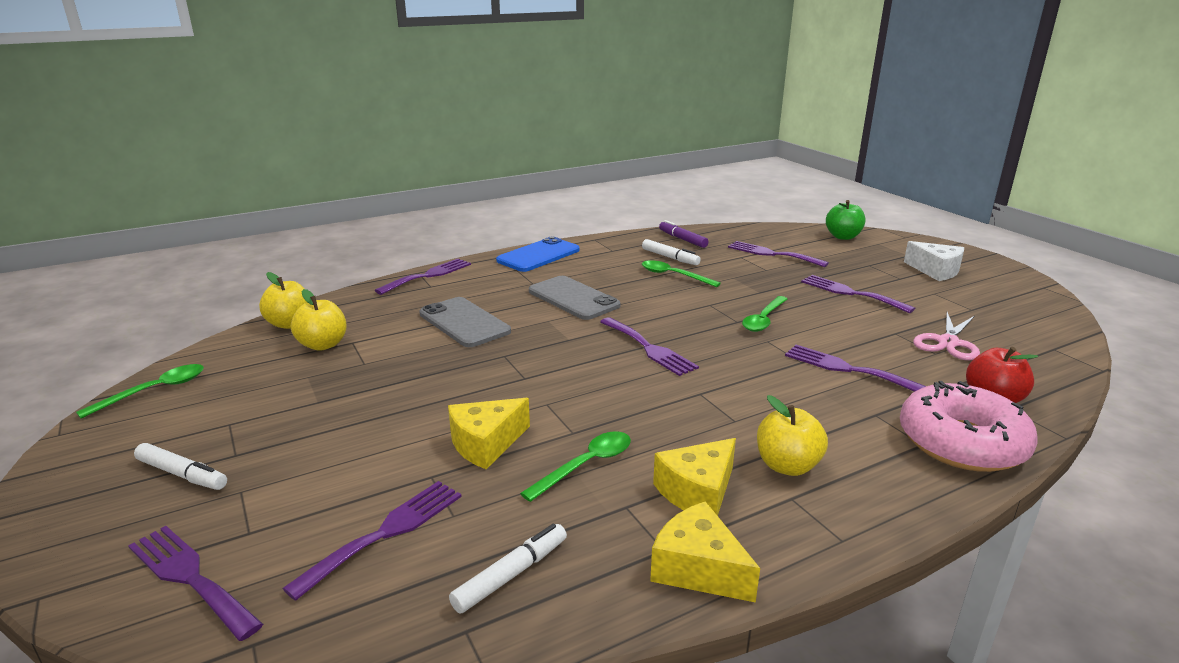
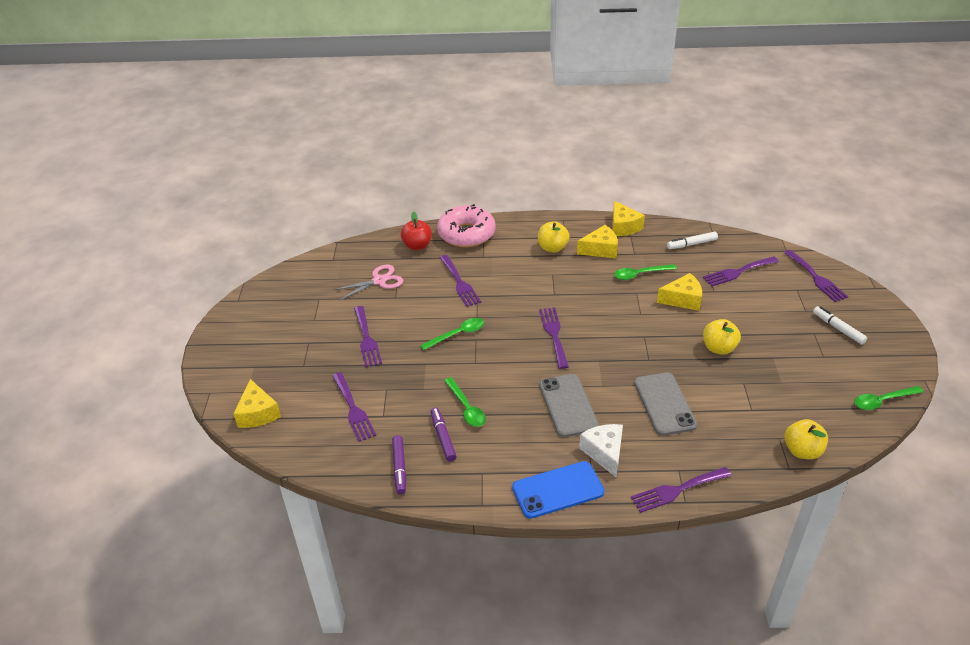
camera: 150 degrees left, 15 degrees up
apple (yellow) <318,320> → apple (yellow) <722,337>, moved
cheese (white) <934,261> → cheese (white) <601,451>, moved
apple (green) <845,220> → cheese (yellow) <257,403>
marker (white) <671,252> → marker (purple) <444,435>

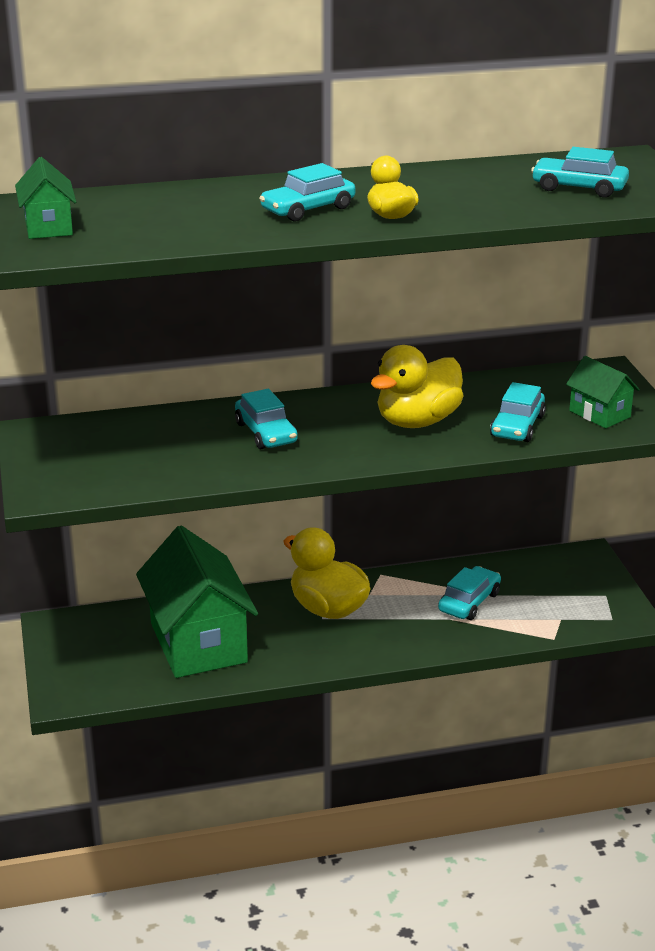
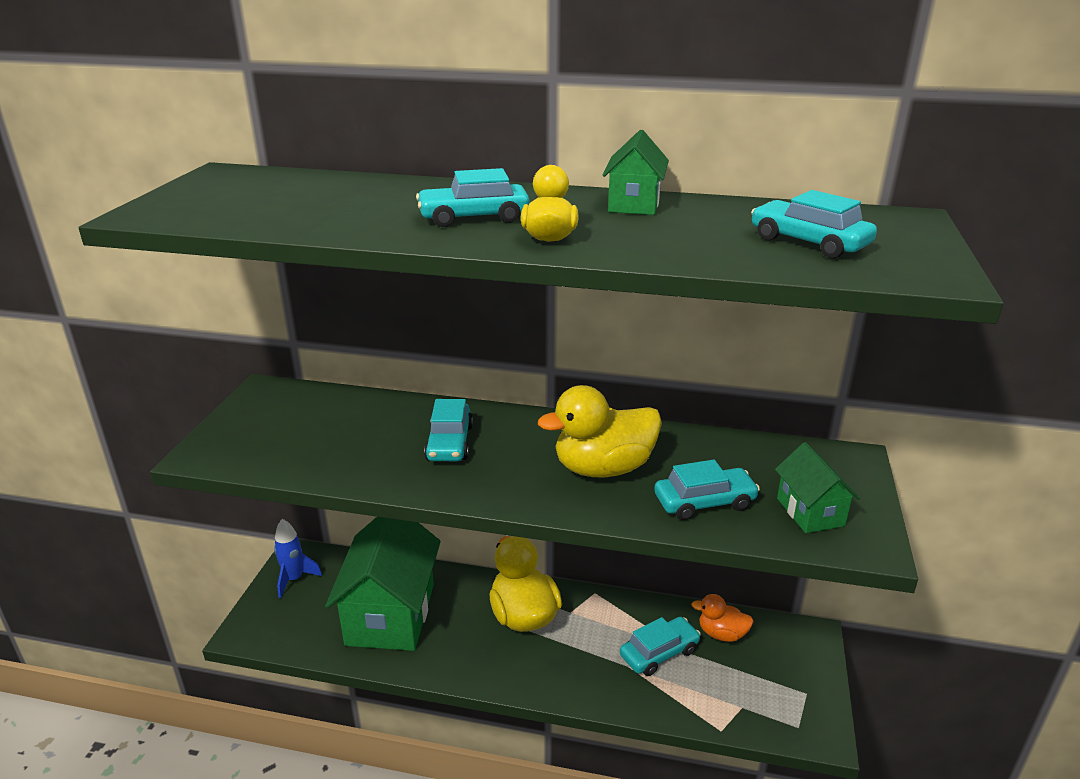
camera: 25 degrees right, 0 degrees up
- → rocket (blue) <298,558>
- → duck (orange) <722,618>
house (green) <45,198> → house (green) <636,172>, moved
car (turquoise) <518,412> → car (turquoise) <707,490>, 150 degrees counterclockwise

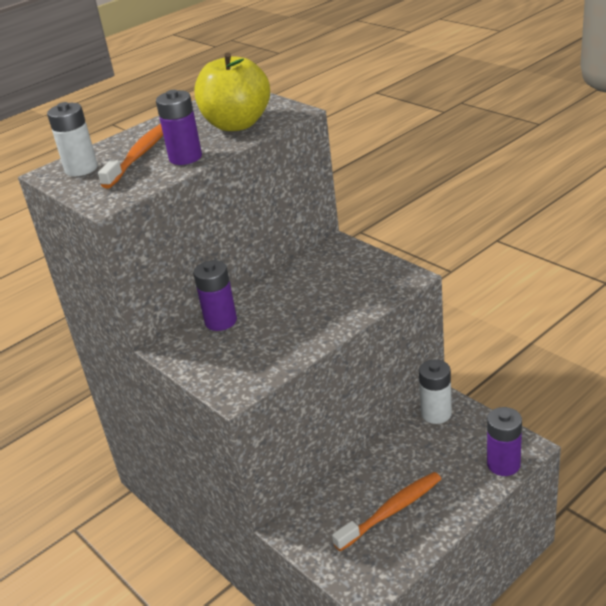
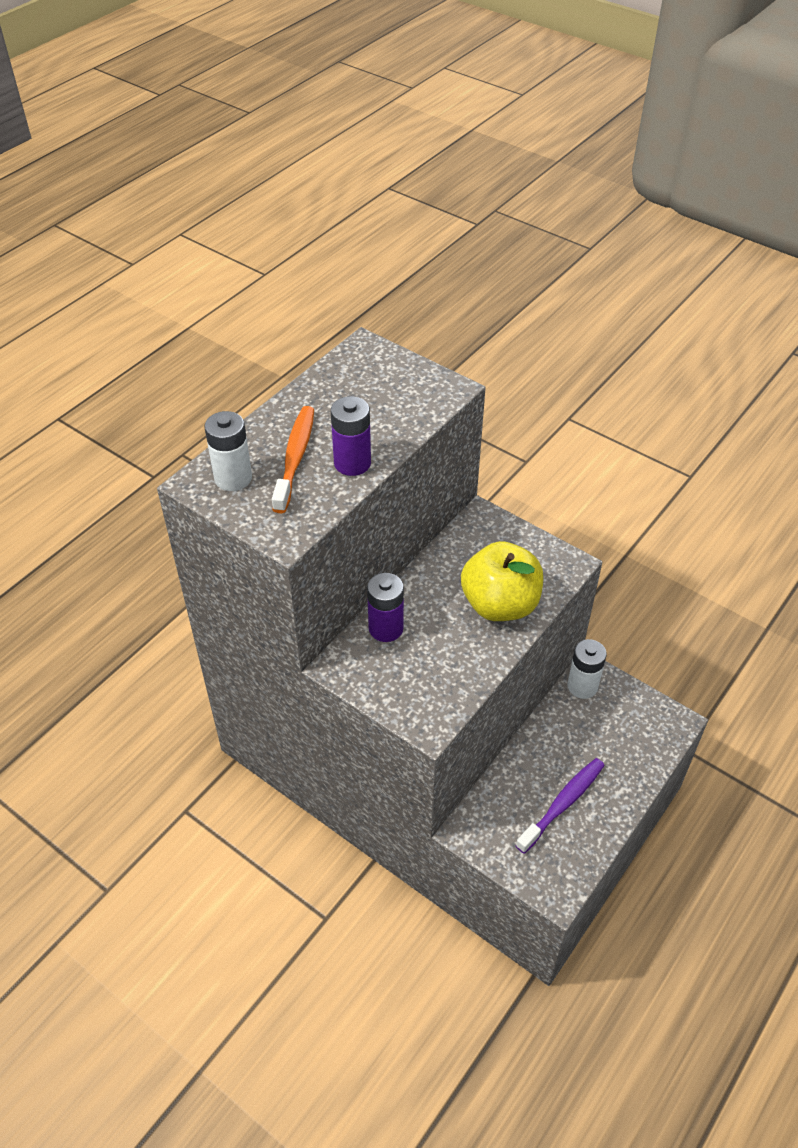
camera: 15 degrees left, 15 degrees up
battery (purple) <504,441> → -
apple (yellow) <232,92> → apple (yellow) <502,581>, moved
toothbrush (orange) <386,511> → toothbrush (purple) <560,806>

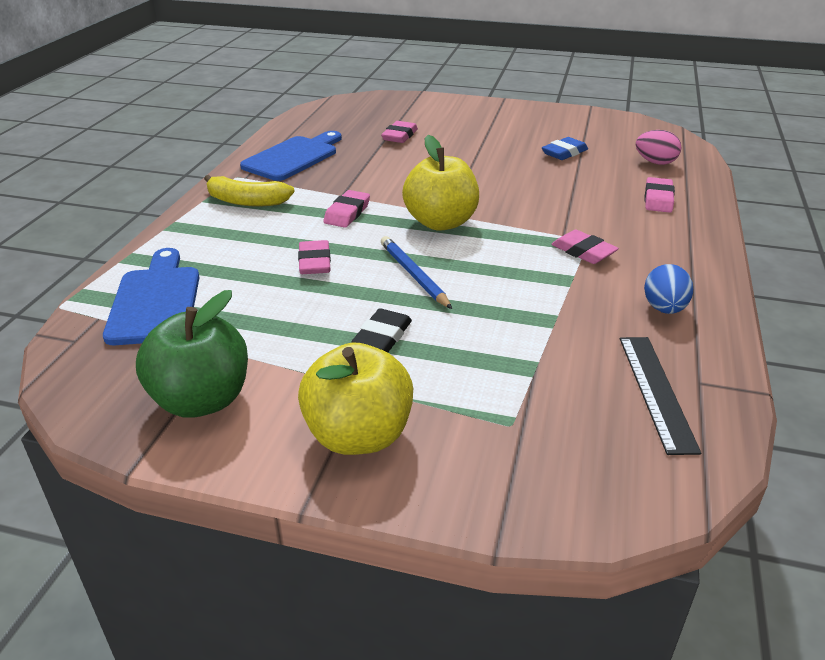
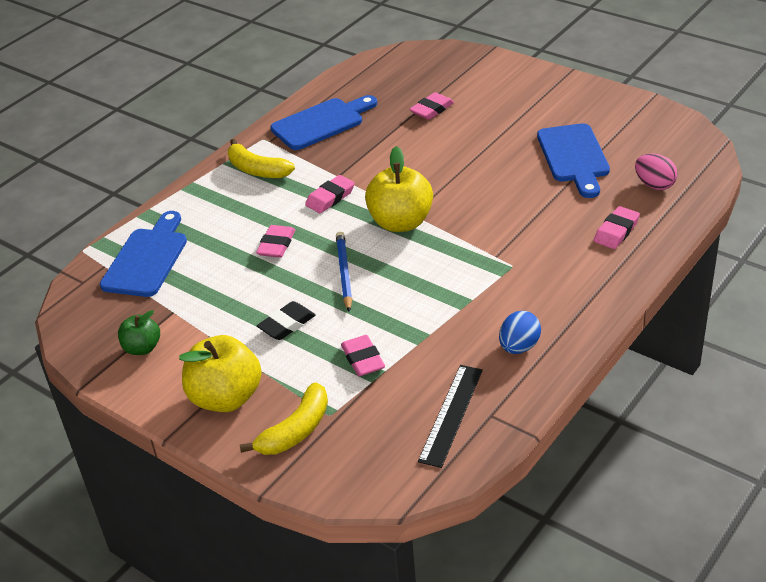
camera: 25 degrees right, 5 degrees up
- → banana (yellow) <284,418>
eraser (pink) <585,247> → eraser (pink) <363,355>, moved
eraser (blue) <565,148> → cutting board (blue) <573,160>
apple (green) <192,354> → apple (green) <139,332>, x0.56

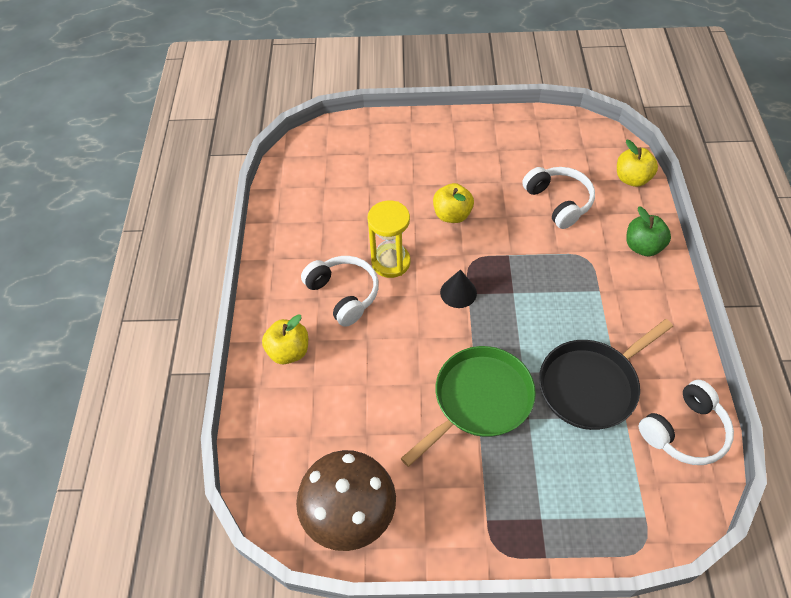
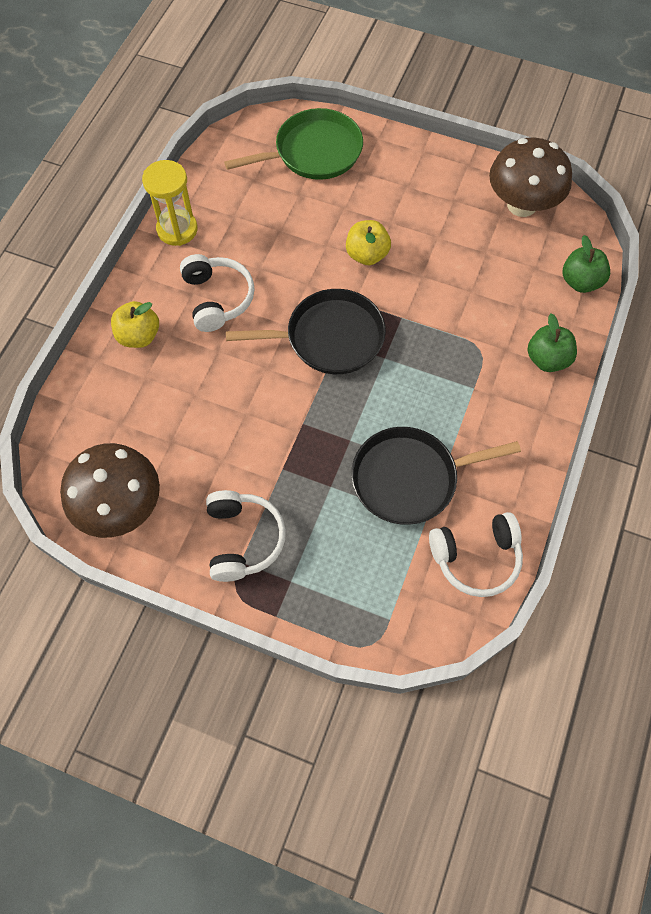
camera: 20 degrees right, 10 degrees up
- → mushroom (brown) <530,177>
hourglass (yellow) <388,239> → hourglass (yellow) <170,203>, moved
pan (green) <468,406> → pan (green) <293,144>, moved
headphones (white) <558,198> → headphones (white) <246,536>, moved
cone (black) <458,288> → pan (black) <306,331>
apple (yellow) <637,163> → apple (green) <586,264>

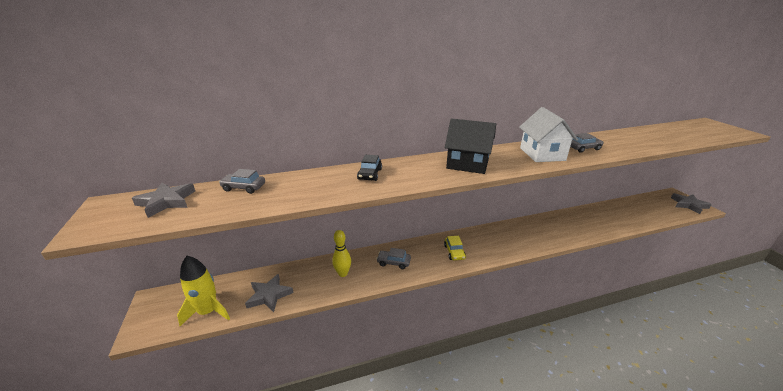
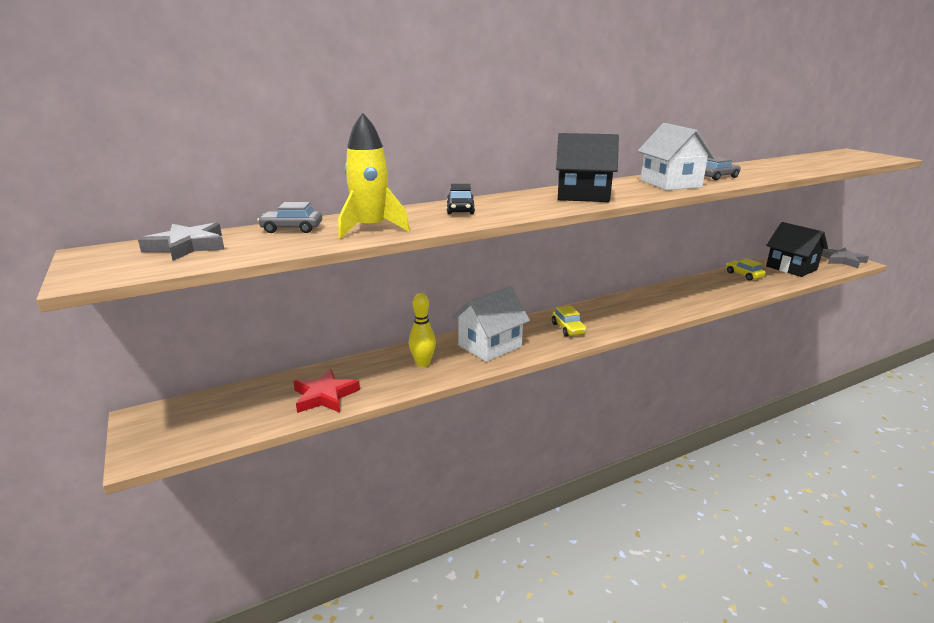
camera: 10 degrees left, 5 degrees down
- → car (yellow) <746,269>
- → house (black) <797,249>
rocket (yellow) <203,291> → rocket (yellow) <374,175>, moved
car (grey) <393,258> → house (white) <491,324>
star (grey) <269,293> → star (red) <326,391>

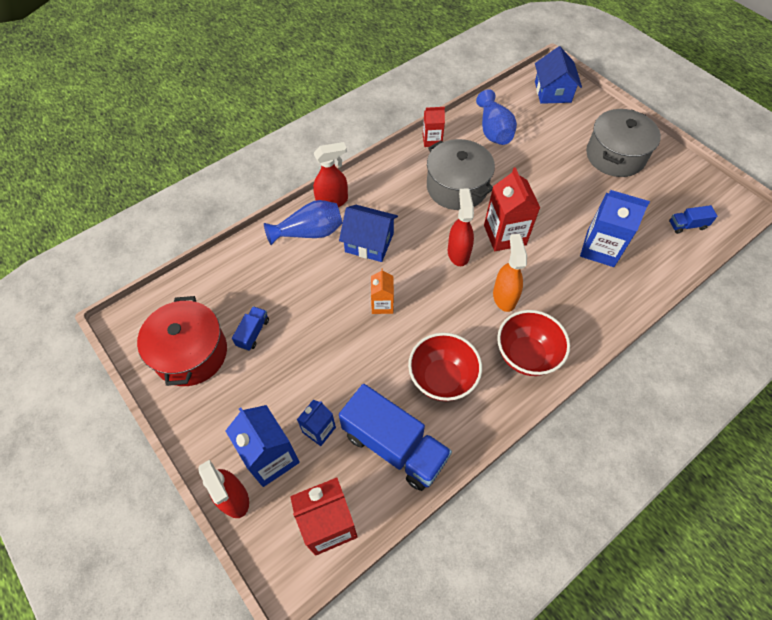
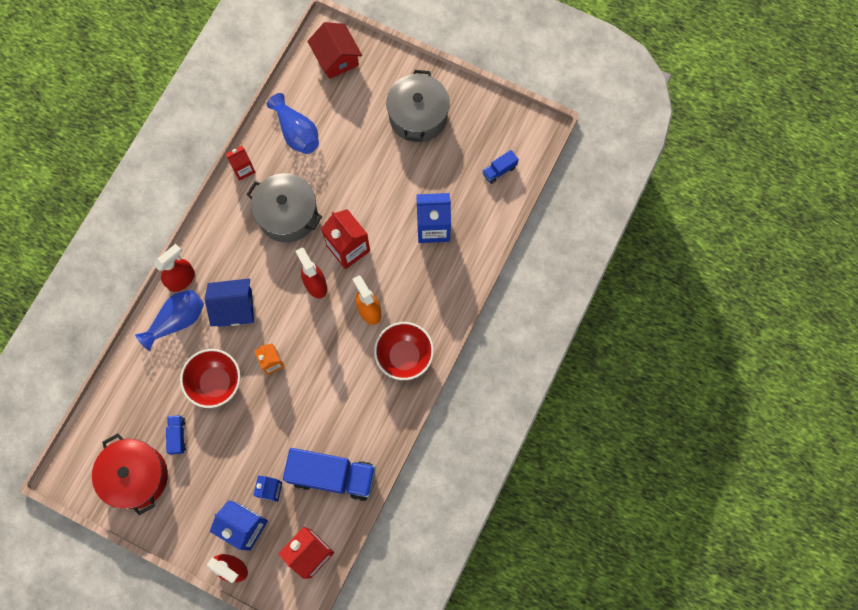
camera: 25 degrees left, 15 degrees up
bowl (red) <445,367> → bowl (red) <210,378>, moved
house (blue) <558,75> → house (red) <334,50>

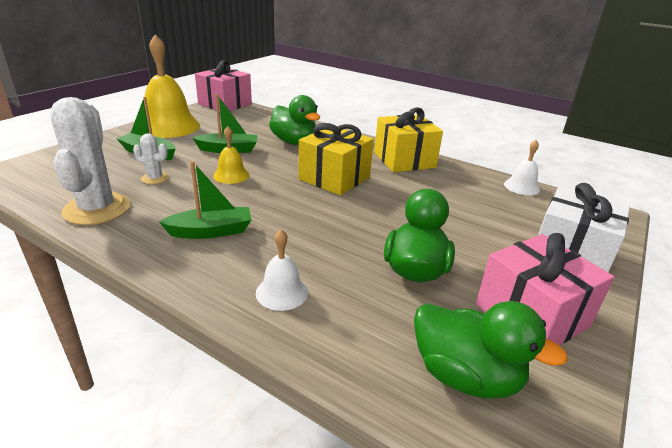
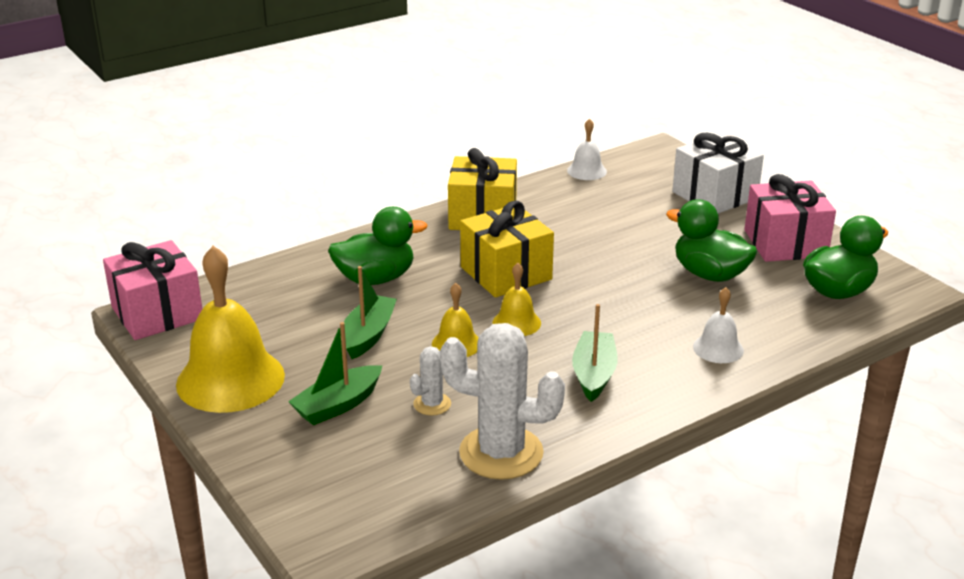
camera: 65 degrees left, 0 degrees up
- → bell (yellow) <517,299>

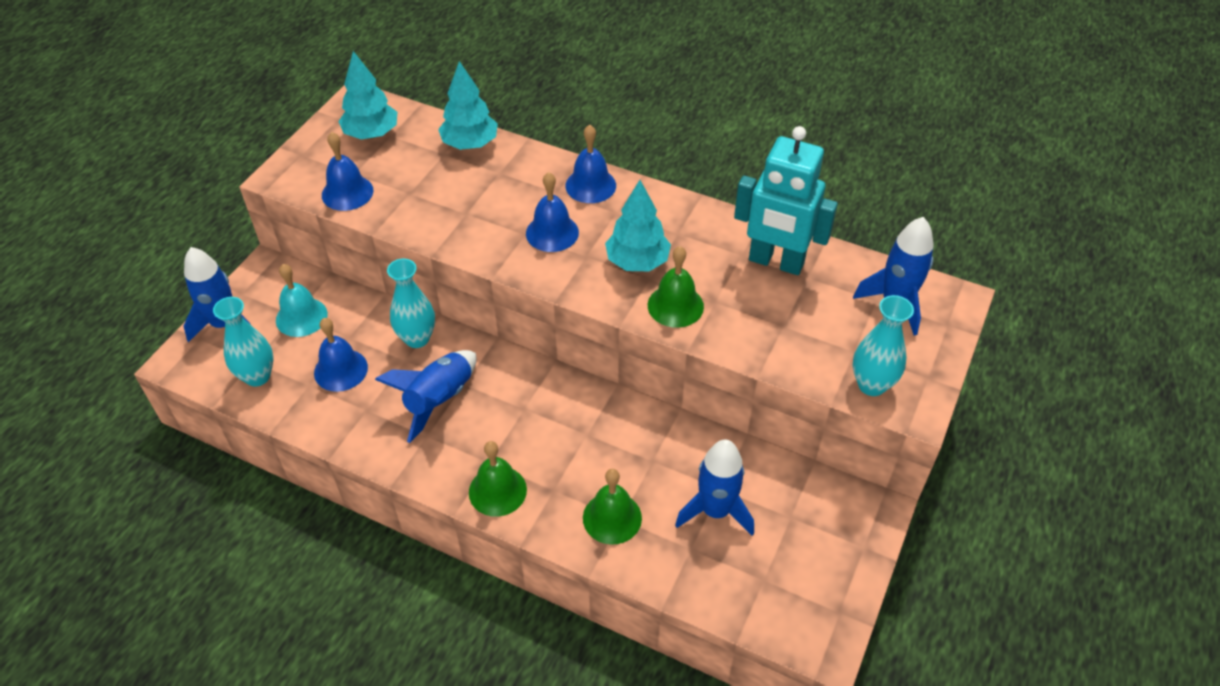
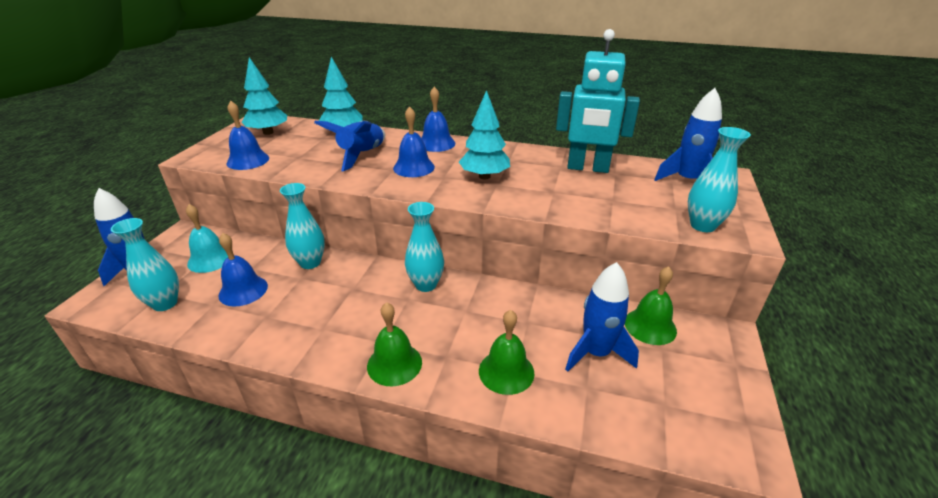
camera: 10 degrees left, 15 degrees down
- → vase (turquoise) <424,247>
rocket (blue) <426,396> → rocket (blue) <349,146>, moved
bell (green) <676,287> → bell (green) <651,305>, moved

